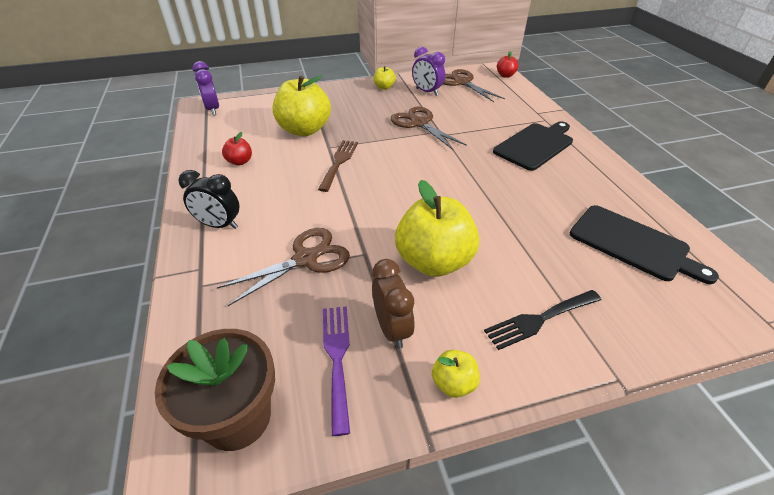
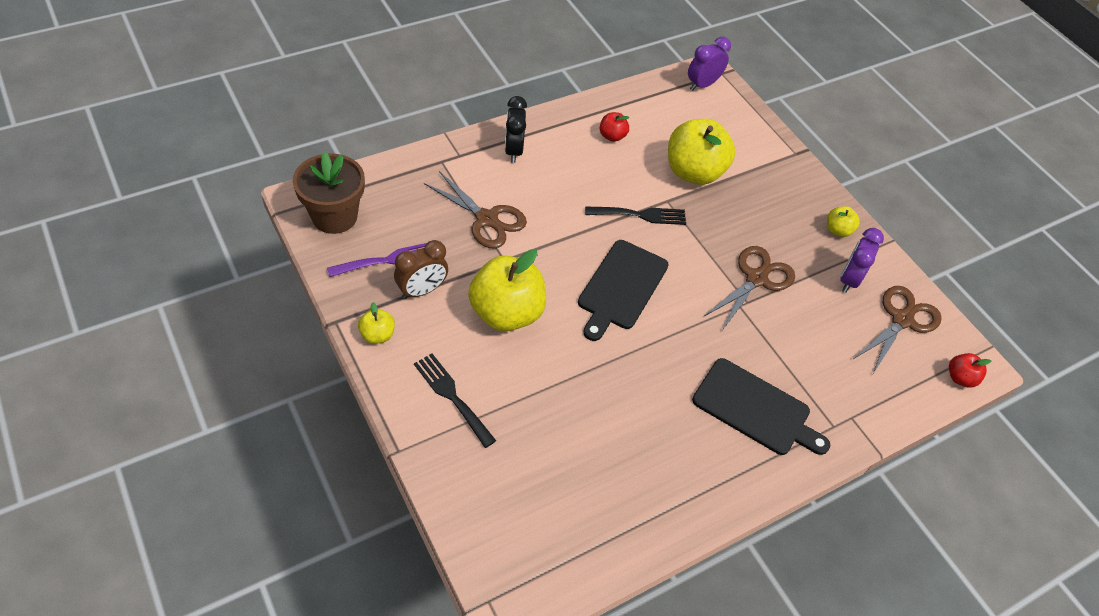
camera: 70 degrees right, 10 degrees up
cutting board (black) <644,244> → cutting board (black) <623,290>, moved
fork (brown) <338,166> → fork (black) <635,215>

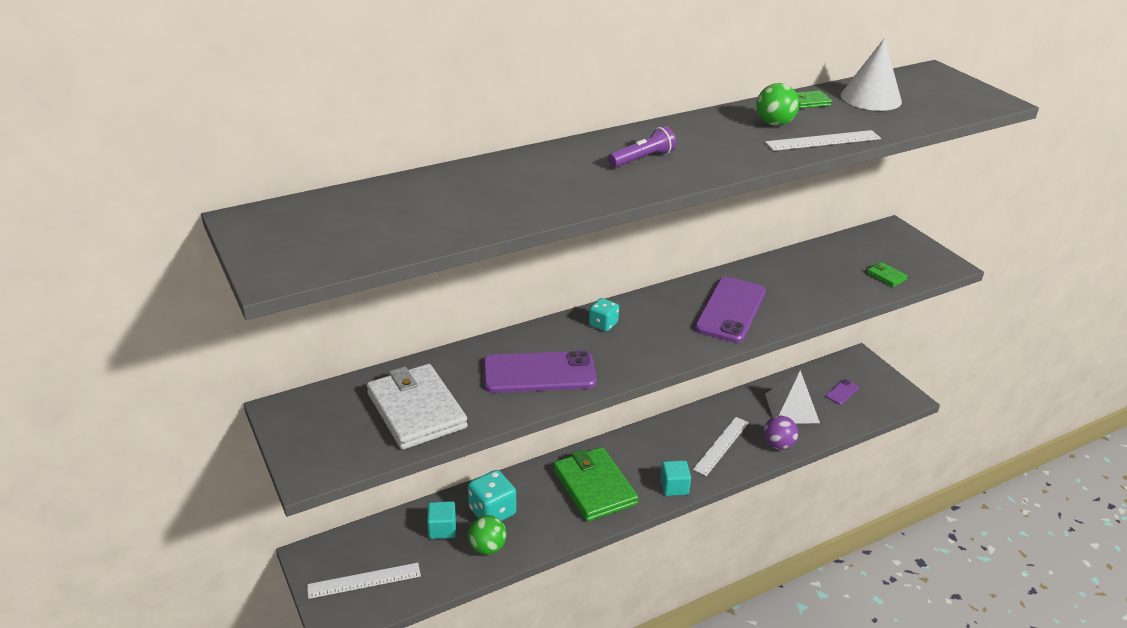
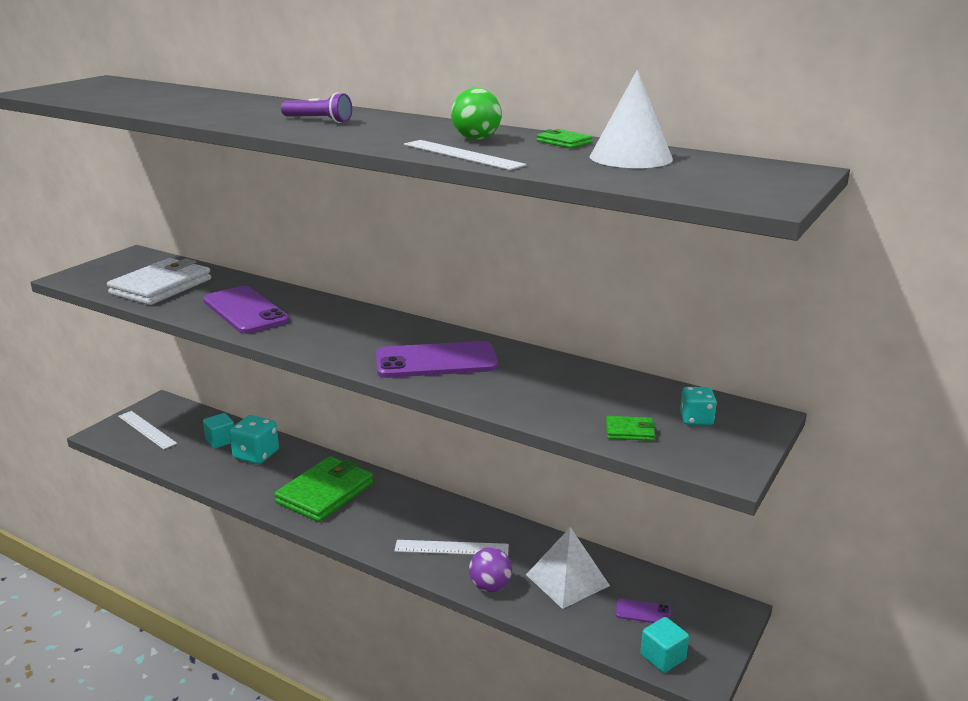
camera: 60 degrees right, 10 degrees down
ball (green) <487,535> → -
dice (turquoise) <604,315> → dice (turquoise) <698,406>, moved
cube (turquoise) <675,478> → cube (turquoise) <664,645>, moved
wallet (green) <887,274> → wallet (green) <631,428>, 75 degrees clockwise

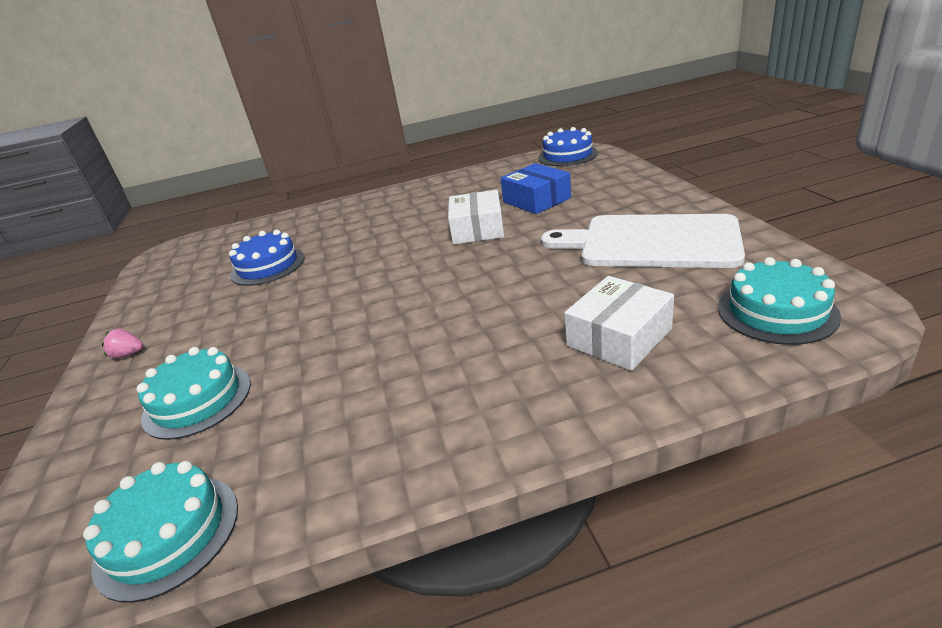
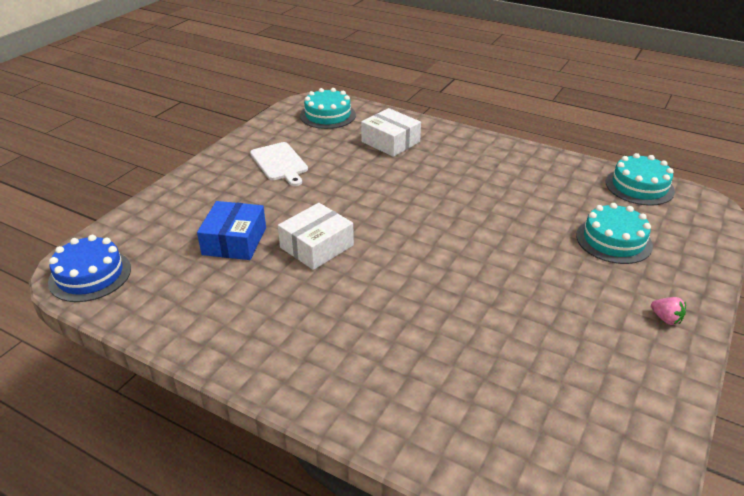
camera: 140 degrees left, 5 degrees up
cake (blue) <267,258> → -
box (white) <619,323> → box (white) <391,132>, 45 degrees clockwise
cutting board (white) <643,241> → cutting board (white) <279,164>, x0.57

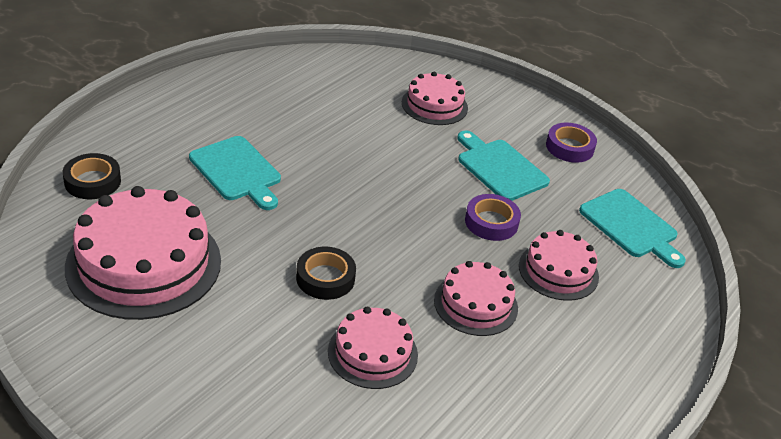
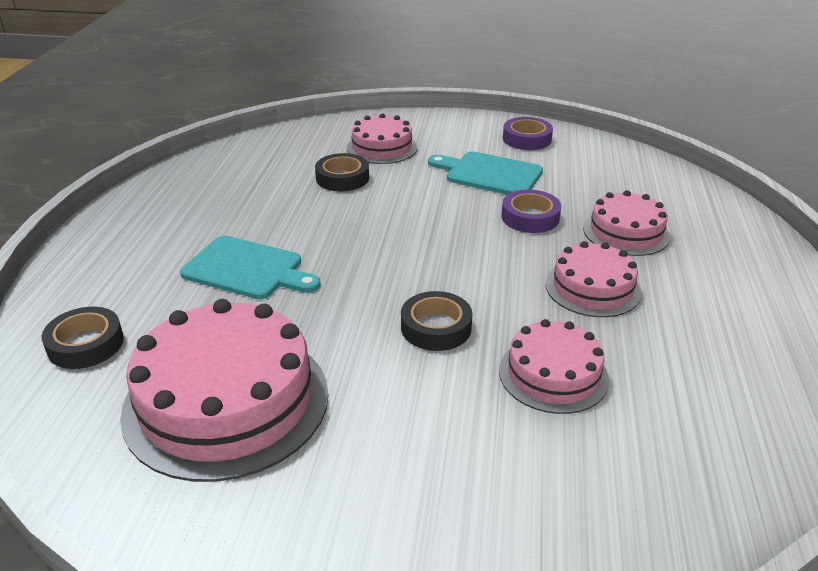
camera: 25 degrees left, 5 degrees down
cutting board (turquoise) <632,228> → -
- → tape (black) <342,172>

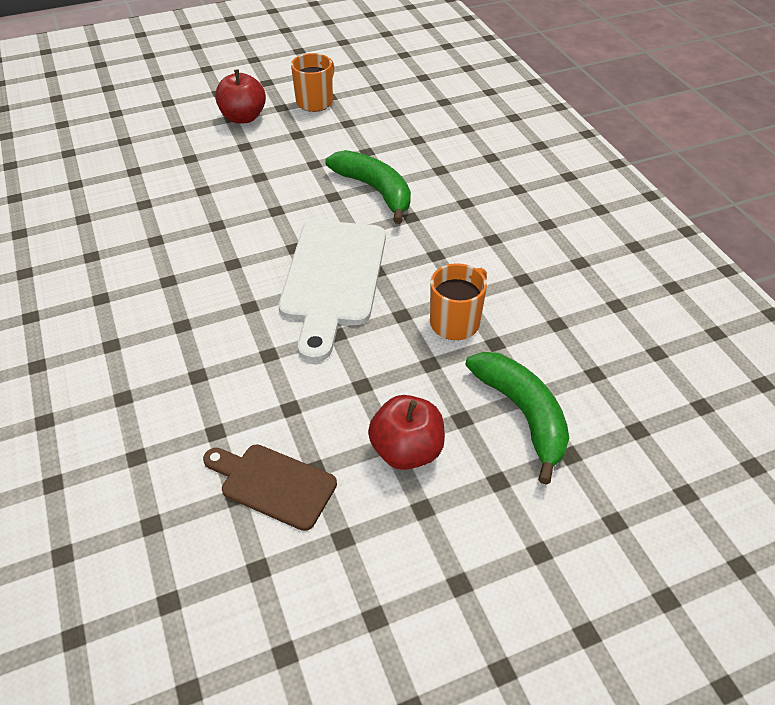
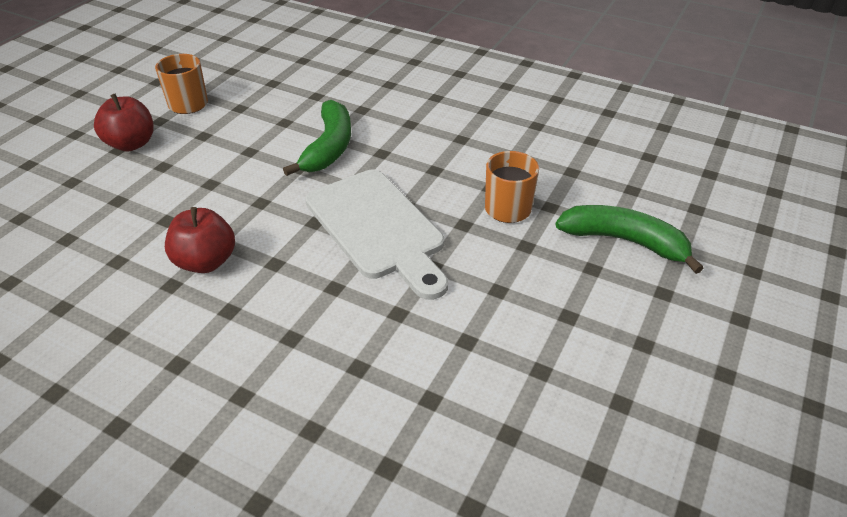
camera: 40 degrees left, 5 degrees down
cutting board (brown) <270,487> → -
apple (red) <406,432> → apple (red) <200,240>, moved
banana (green) <368,187> → banana (green) <317,138>, 90 degrees clockwise

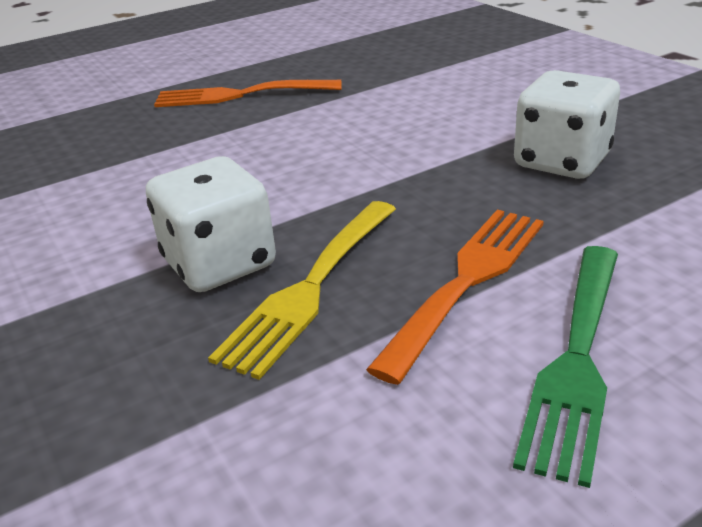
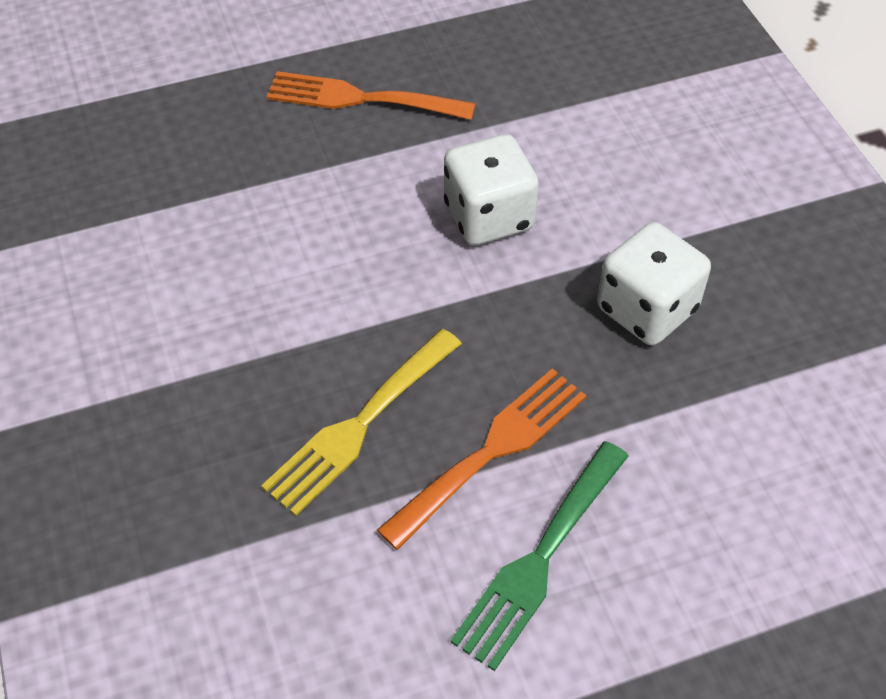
camera: 10 degrees right, 20 degrees up
dice (white) <211,224> → dice (white) <491,189>, moved

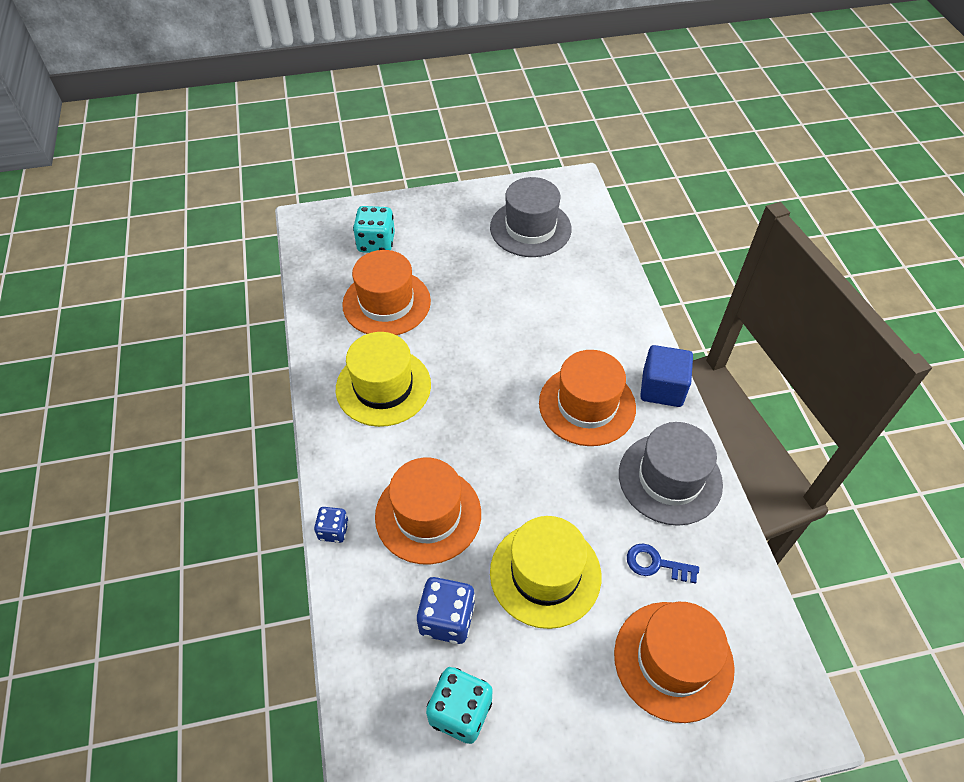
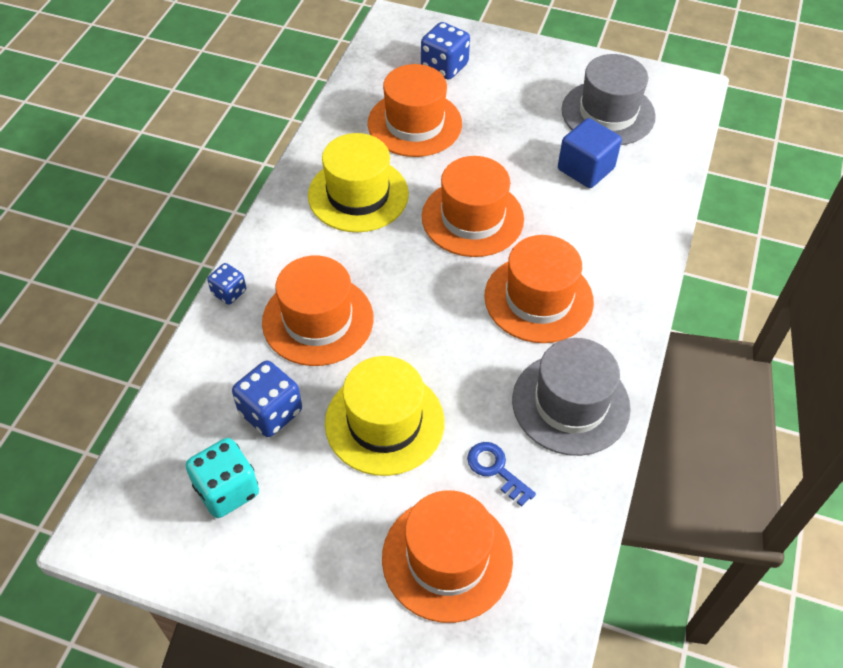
camera: 30 degrees right, 0 degrees up
- → hat (orange) <473,206>
cube (blue) <666,376> → cube (blue) <590,153>, moved
dice (turquoise) <374,229> → dice (blue) <445,51>

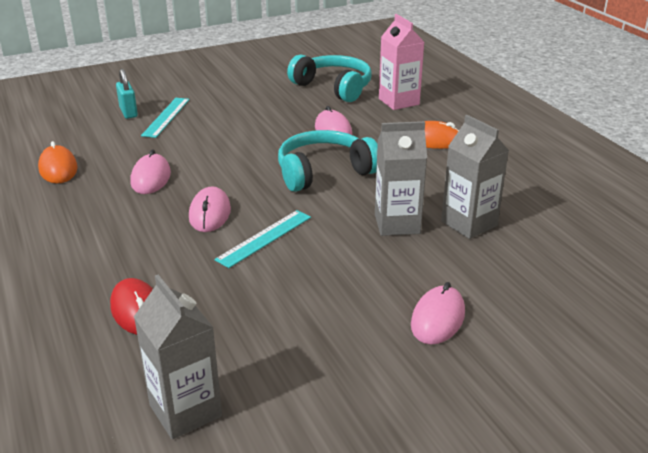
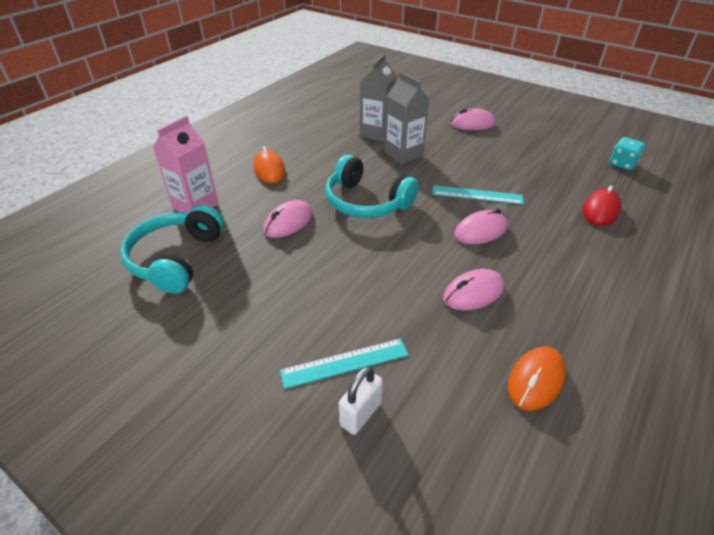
camera: 120 degrees left, 10 degrees up
carton (grey) <178,357> → dice (turquoise) <627,153>
padlock (turquoise) <127,94> → padlock (white) <361,400>

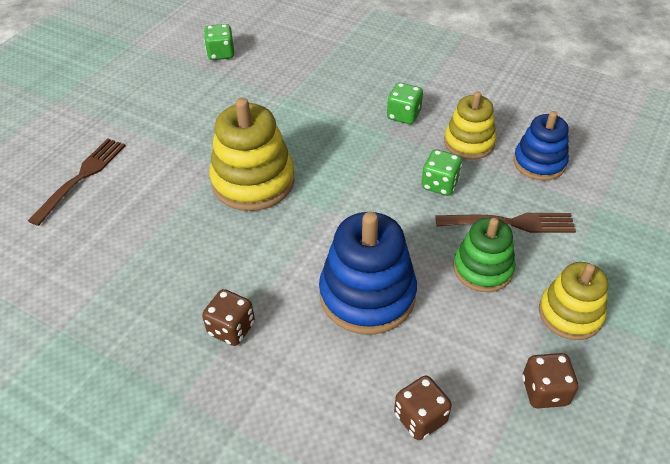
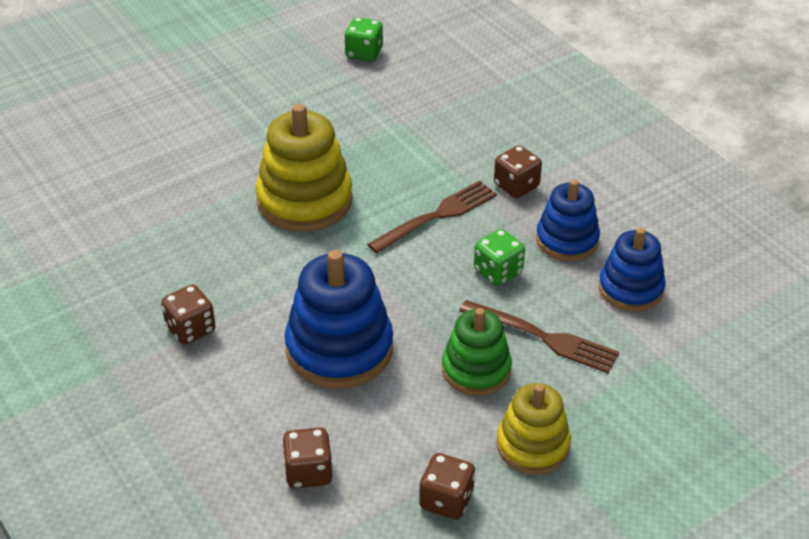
camera: 25 degrees right, 5 degrees down
fork (brown) <77,182> → fork (brown) <432,217>, moved
dice (green) <405,103> → dice (brown) <518,171>
stacking toy (yellow) <470,125> → stacking toy (blue) <568,220>

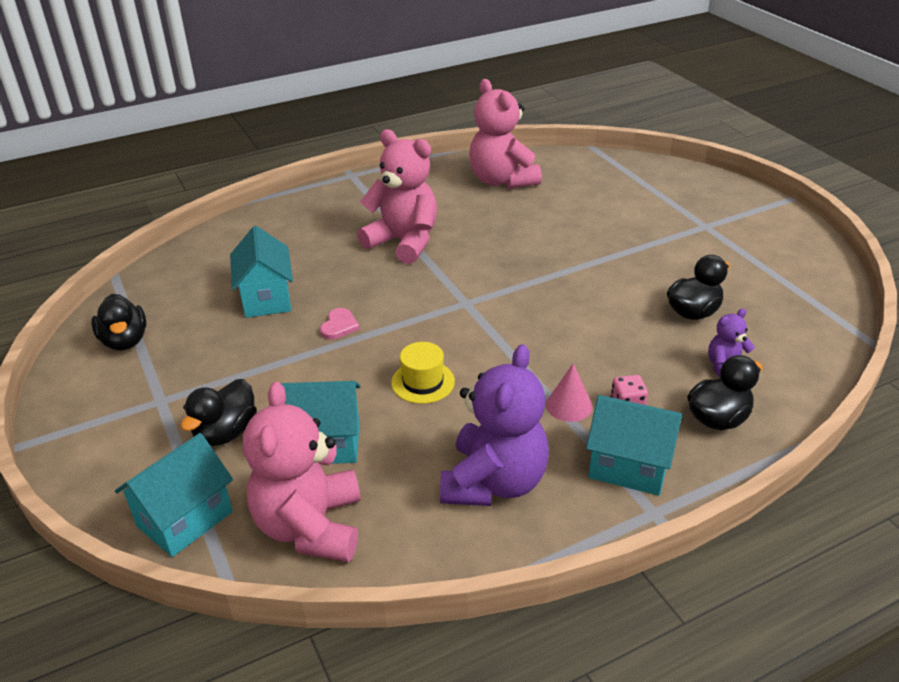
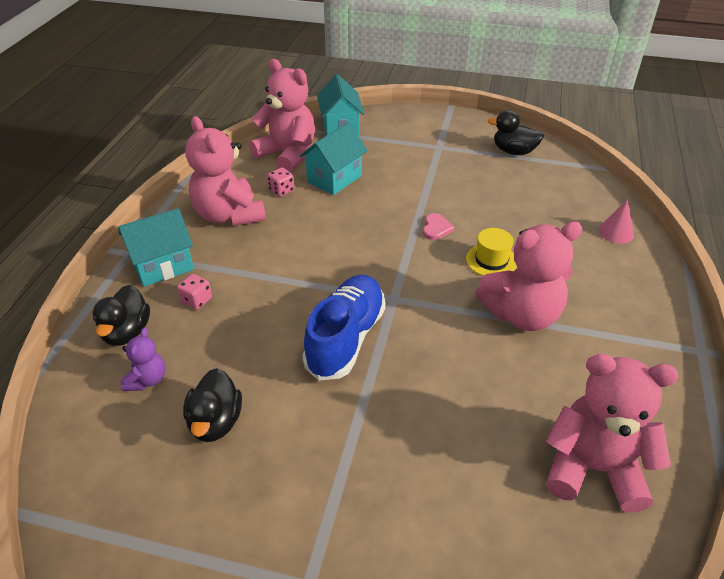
camera: 130 degrees right, 5 degrees up
duck (black) <219,412> → -
house (turquoise) <261,272> → -
- → dice (pink) <281,182>
- → shoe (blue) <344,328>
hat (yellow) <423,373> → hat (yellow) <491,252>, moved
cone (pink) <569,392> → cone (pink) <616,221>, moved
teddy bear (purple) <494,425> → teddy bear (pink) <225,171>
heart (pink) <340,324> → heart (pink) <439,226>, 135 degrees counterclockwise

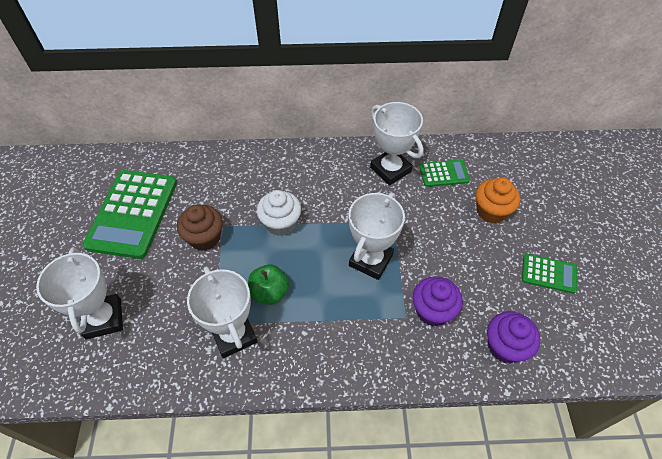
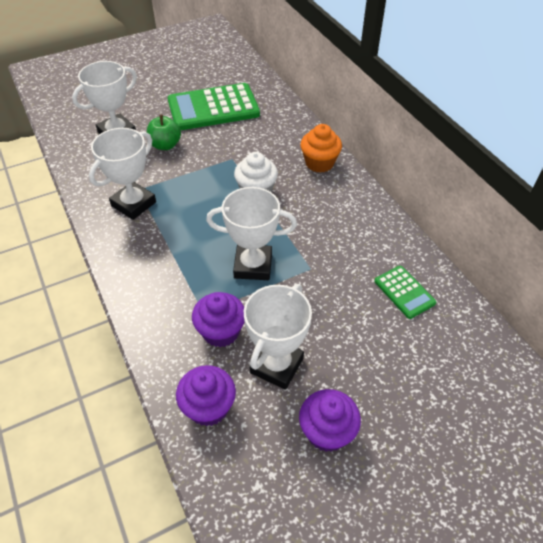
camera: 65 degrees right, 5 degrees down
cupcake (brown) <200,228> → -
apple (green) <268,285> → apple (green) <164,132>, moved
trophy (white) <397,143> → trophy (white) <278,337>, moved
cupcake (orange) <498,200> → cupcake (orange) <321,148>, moved
calculator (green) <549,274> → cupcake (purple) <330,420>

